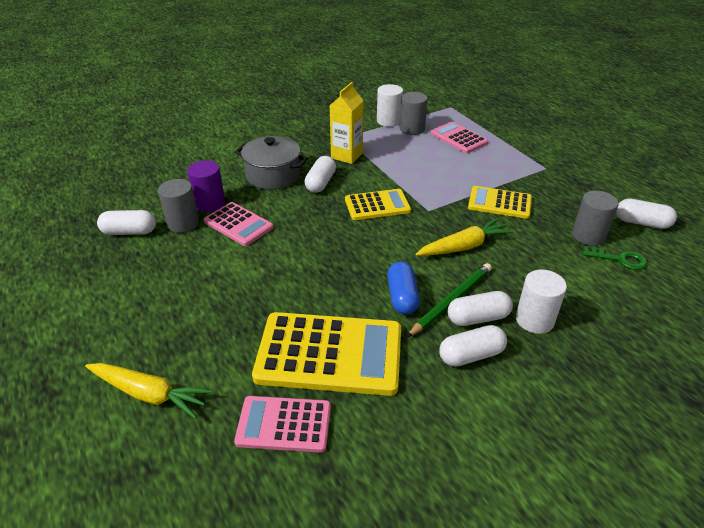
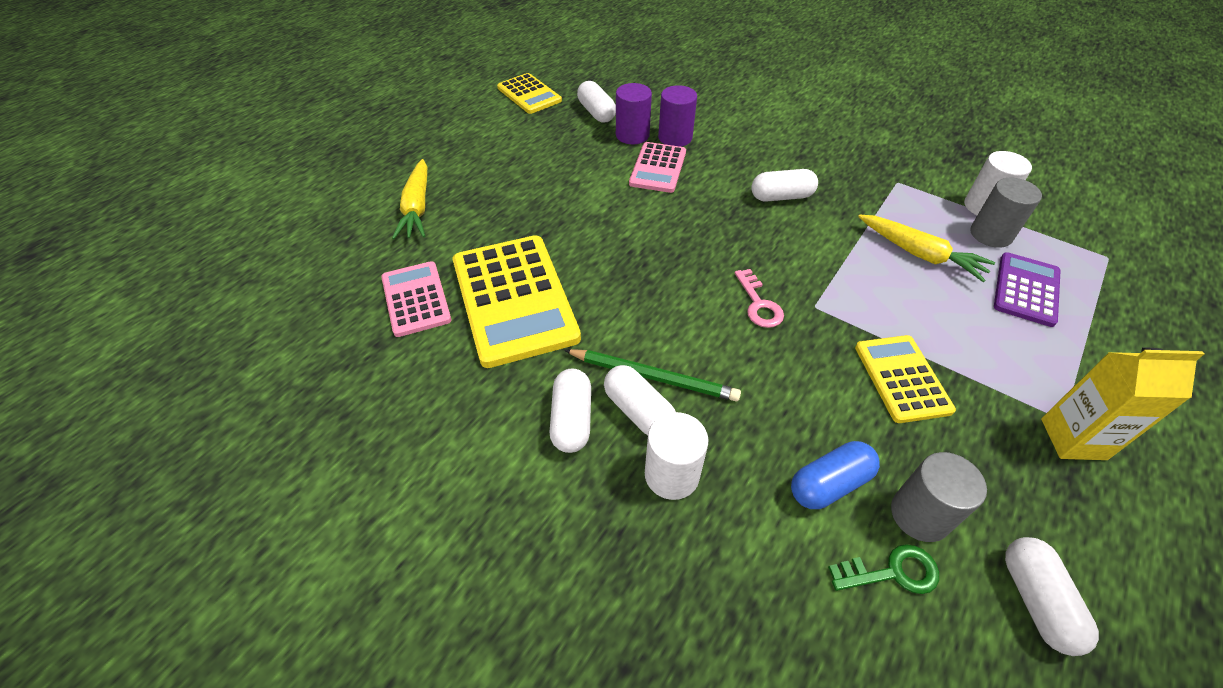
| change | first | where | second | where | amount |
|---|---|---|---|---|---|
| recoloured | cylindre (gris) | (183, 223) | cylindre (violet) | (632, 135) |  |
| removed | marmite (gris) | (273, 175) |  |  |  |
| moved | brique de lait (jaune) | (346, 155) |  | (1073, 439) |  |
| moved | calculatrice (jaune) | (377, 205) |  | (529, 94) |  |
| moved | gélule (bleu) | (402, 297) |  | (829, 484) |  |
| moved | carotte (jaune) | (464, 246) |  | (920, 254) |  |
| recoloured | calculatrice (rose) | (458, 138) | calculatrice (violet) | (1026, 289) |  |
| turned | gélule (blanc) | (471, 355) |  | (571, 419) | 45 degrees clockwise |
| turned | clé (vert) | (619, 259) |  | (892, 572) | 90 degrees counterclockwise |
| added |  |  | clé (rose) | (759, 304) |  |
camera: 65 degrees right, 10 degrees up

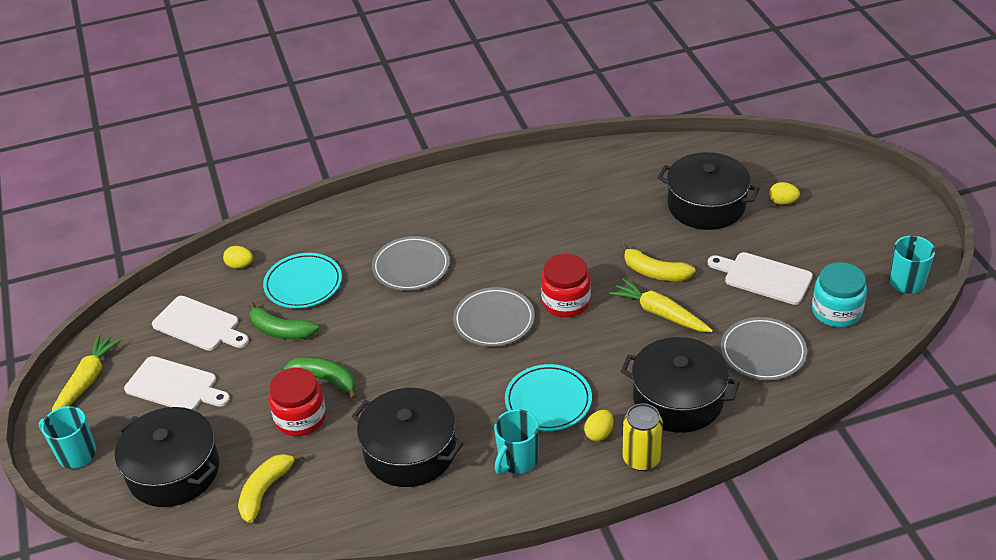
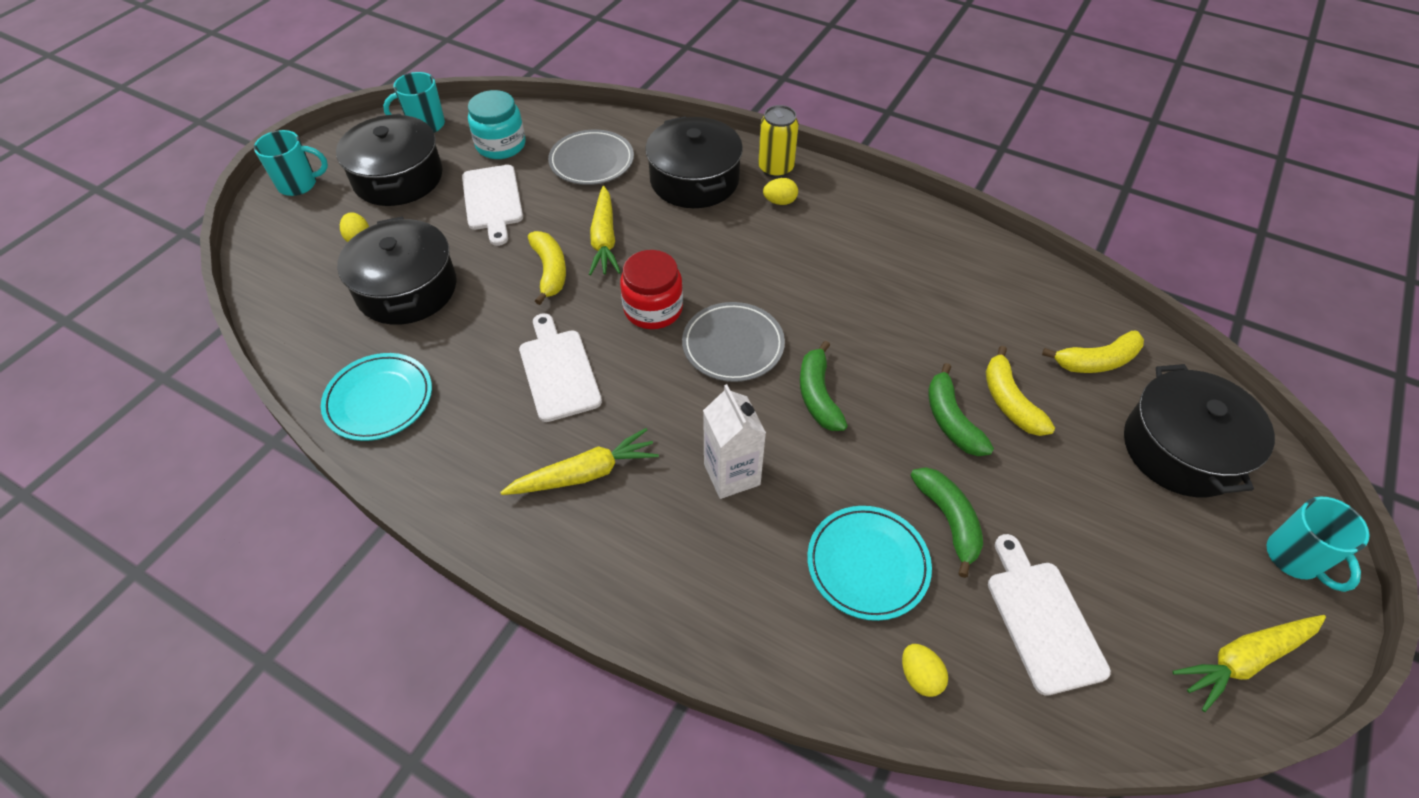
| change | first | where | second | where | amount |
|---|---|---|---|---|---|
| moved | planche à découper (blanc) | (175, 386) |  | (558, 371) |  |
| replaced | bocal (rouge) | (300, 418) | banane (jaune) | (1009, 401) |  |
| moved | marmite (noir) | (410, 451) |  | (398, 178) |  |
| replaced | assiette (gris) | (411, 267) | brique de lait (blanc) | (732, 474) |  |
| moved | tasse (turquoise) | (517, 460) |  | (299, 184) |  |
| moved | assiette (turquoise) | (548, 401) |  | (379, 400) |  |
| added |  |  | carotte (jaune) | (585, 473) |  |
| added |  |  | banane (vert) | (818, 395) |  |
camera: 135 degrees left, 10 degrees up

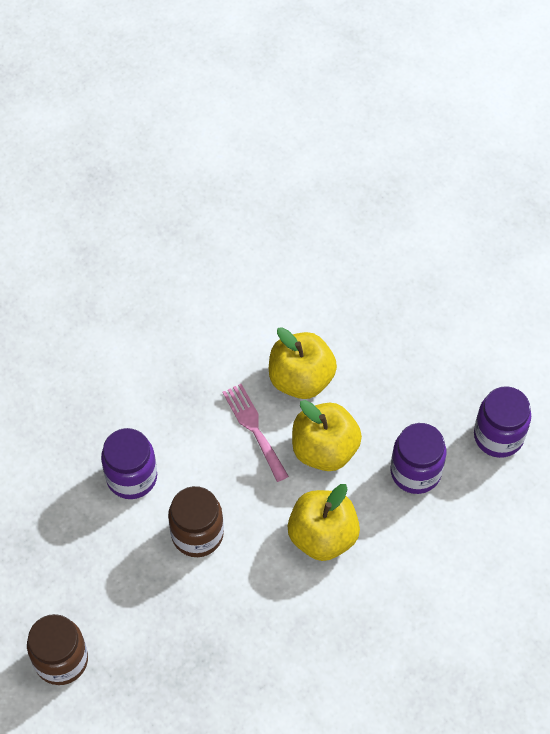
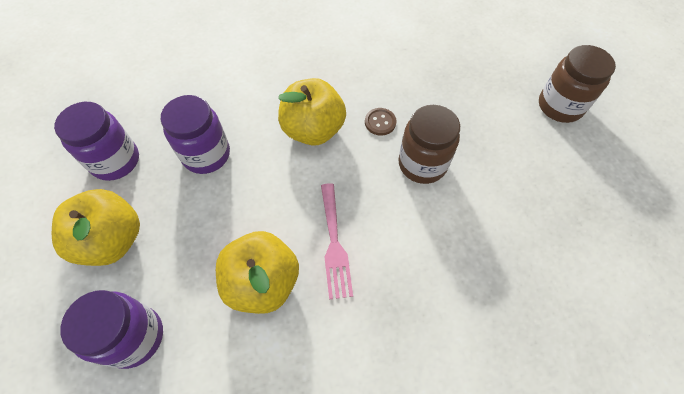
| change | first | where | second | where | amount |
|---|---|---|---|---|---|
| moved | bocal (violet) | (131, 477) |  | (134, 337) |  |
| moved | pomme (jaune) | (324, 449) |  | (112, 240) |  |
| added |  |  | bouton (marron) | (380, 122) |  |
camera: 160 degrees left, 0 degrees up

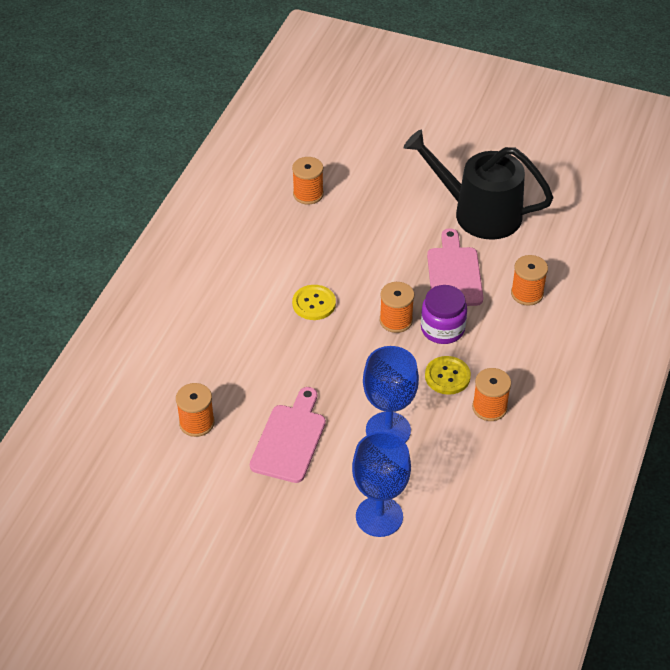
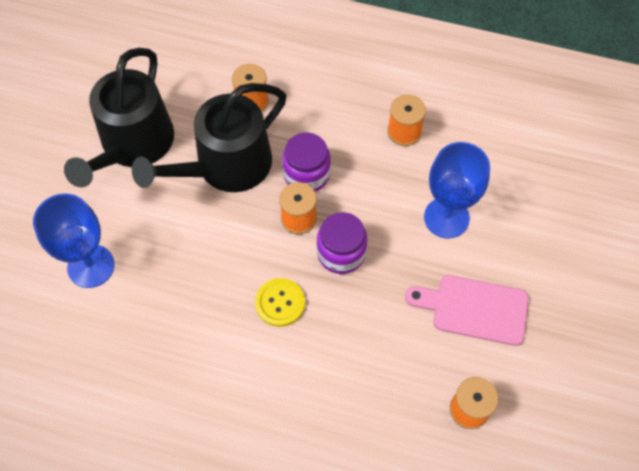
| change | first | where | second | where | amount |
|---|---|---|---|---|---|
| removed | bobine (orange) | (308, 194) |  |  |  |
| moved | verre à pied (bleu) | (379, 516) |  | (91, 266) |  |
| removed | bouton (jaune) | (447, 376) |  |  |  |
| replaced | planche à découper (rose) | (454, 273) | arrosoir (noir) | (226, 166) |  |
| added |  |  | bocal (violet) | (341, 253) |  |
camera: 95 degrees left, 15 degrees up

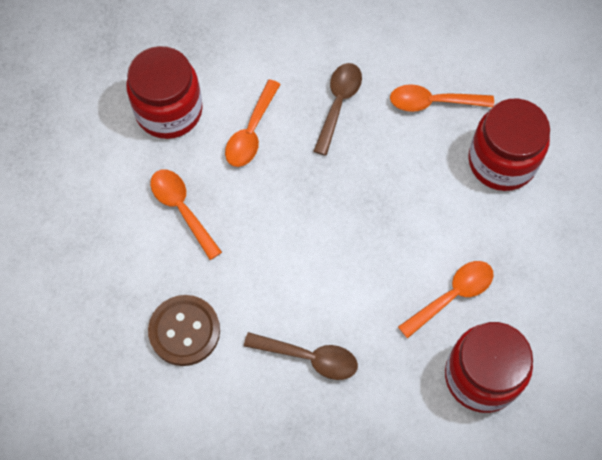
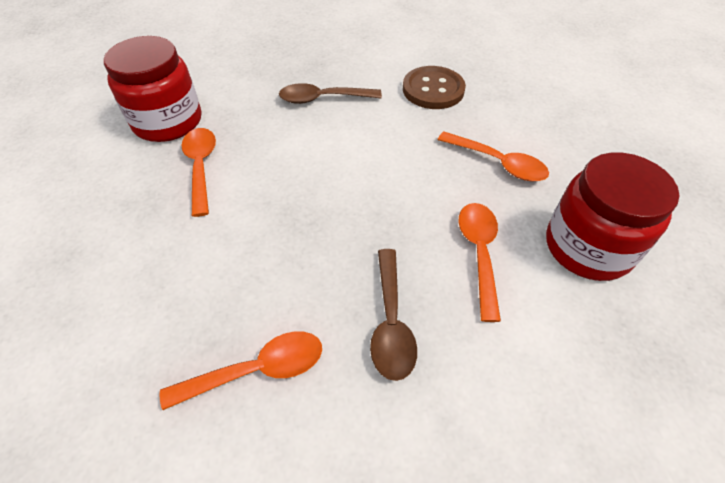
| change | first | where | second | where | amount |
|---|---|---|---|---|---|
| turned | cuillère (orange) | (452, 296) |  | (201, 167) | 135 degrees clockwise |
| removed | bocal (rouge) | (502, 161) |  |  |  |
camera: 160 degrees right, 15 degrees down

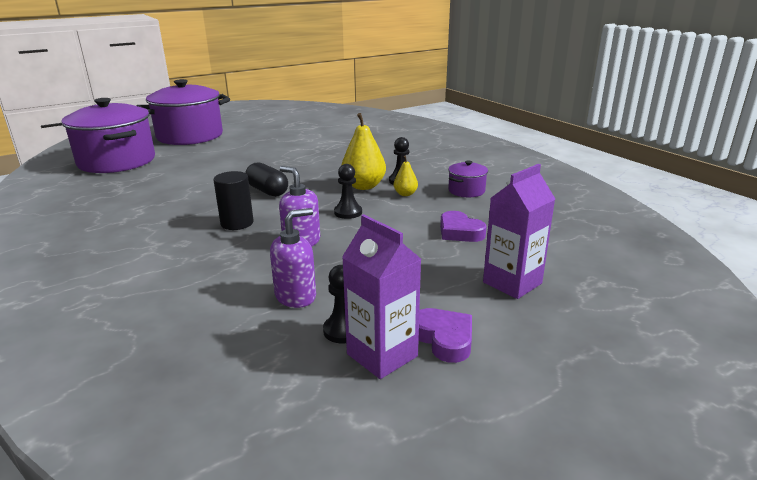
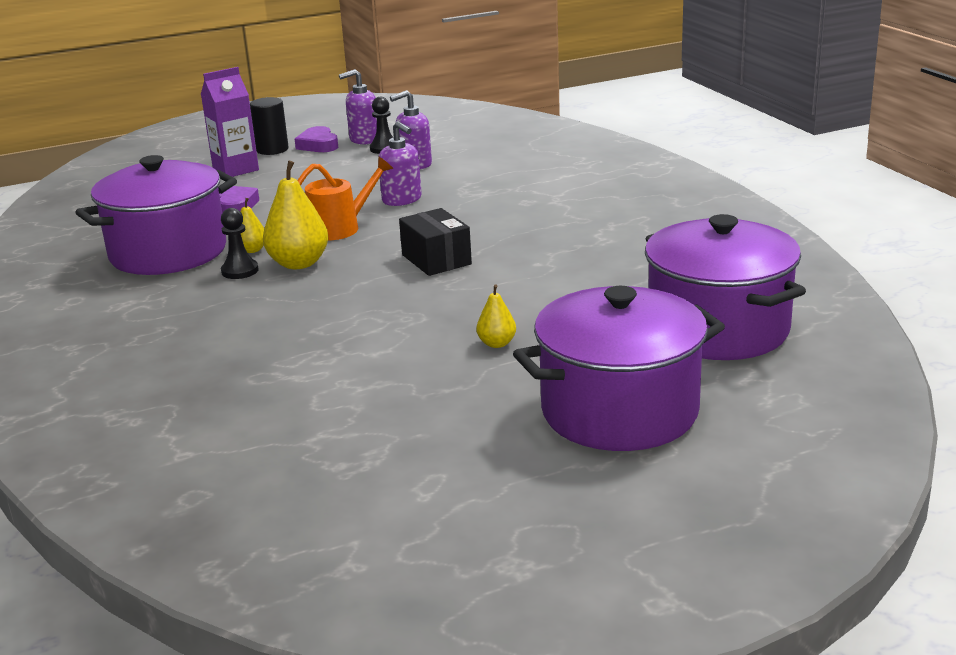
| change | first | where | second | where | amount |
|---|---|---|---|---|---|
| moved | cylindre (noir) | (237, 223) |  | (272, 150) |  |
| replaced | gélule (noir) | (267, 191) | boîte (noir) | (436, 259) |  |
| replaced | pion (noir) | (348, 212) | arrosoir (orange) | (339, 228) |  |
| replaced | brique de lait (violet) | (382, 355) | distributeur de savon (violet) | (364, 139) |  |
| resized | marmite (violet) | (466, 191) |  | (168, 252) | x2.33 |
| added |  |  | poire (jaune) | (497, 343) |  |
camera: 170 degrees left, 0 degrees up

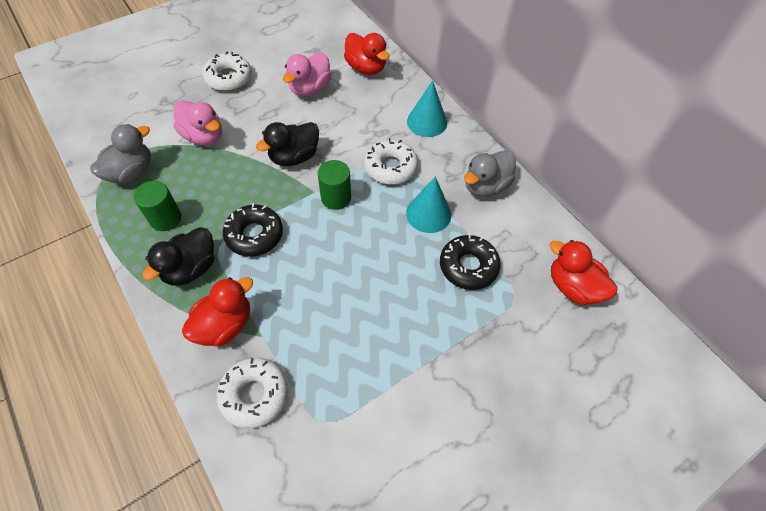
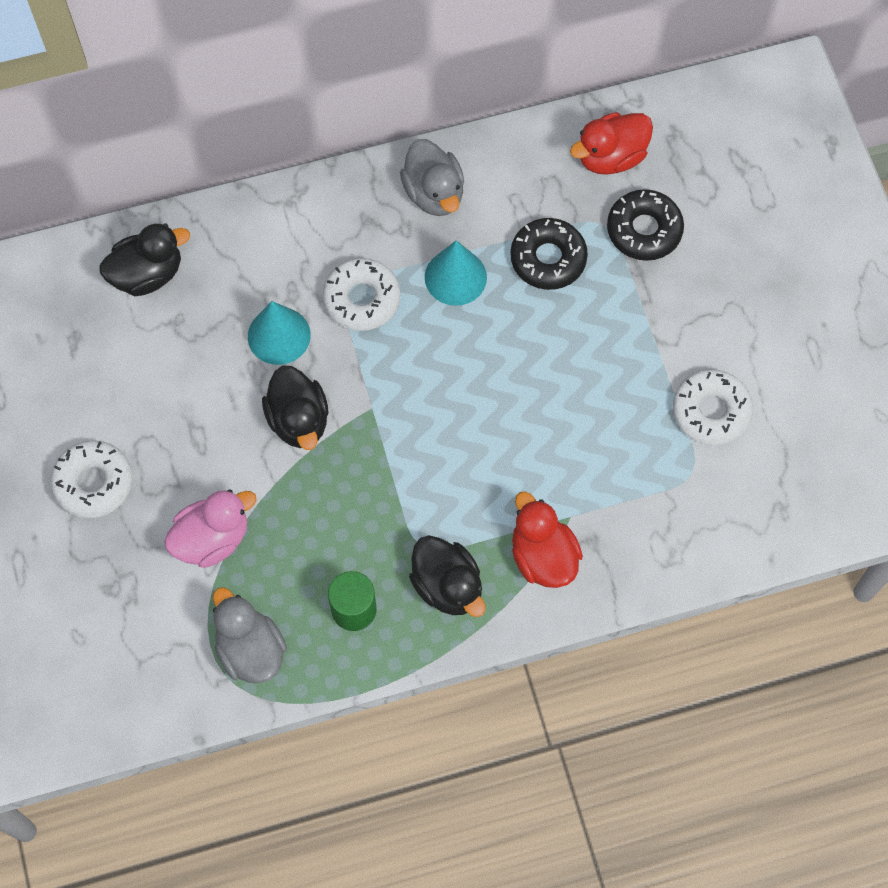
| change | first | where | second | where | amount |
|---|---|---|---|---|---|
| moved | beignet (blanc) | (254, 394) |  | (711, 411) |  |
| moved | beignet (noir) | (254, 235) |  | (644, 230) |  |
| removed | canard (rose) | (310, 88) |  |  |  |
| removed | cylindre (vert) | (336, 198) |  |  |  |
| recoloured | canard (rouge) | (366, 68) | canard (noir) | (147, 274) |  |
| moved | cône (turquoise) | (427, 122) |  | (279, 335) |  |
camera: 70 degrees left, 10 degrees up

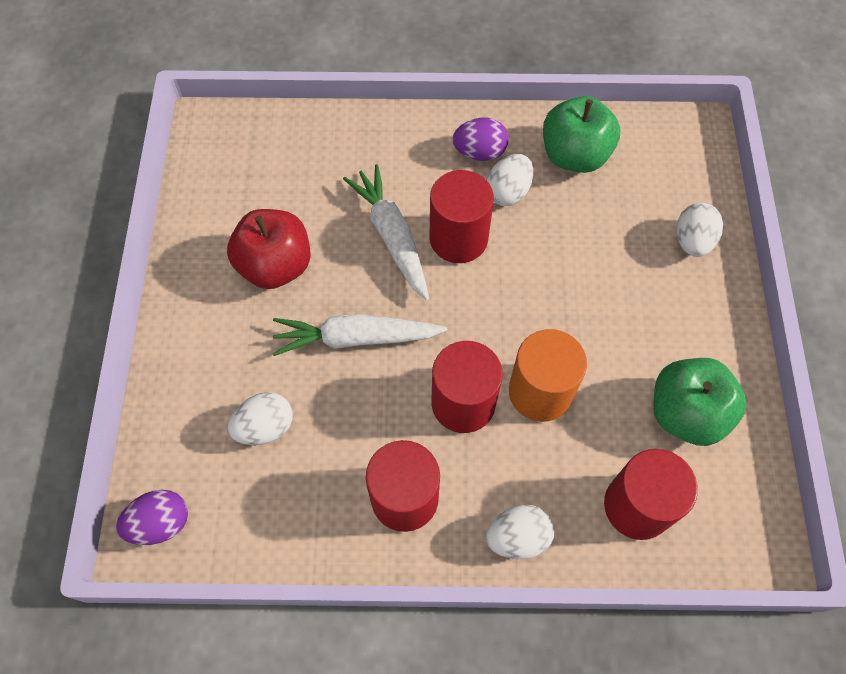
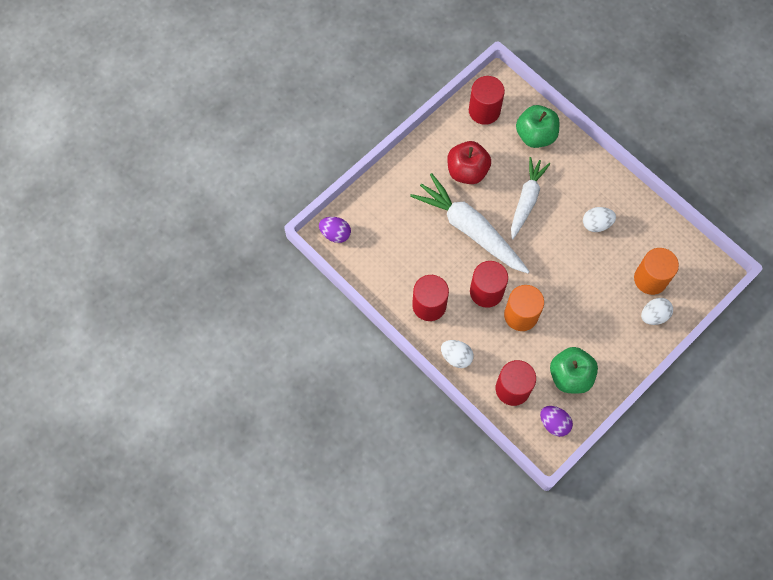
| change | first | where | second | where | amount |
|---|---|---|---|---|---|
| removed | œuf (blanc) | (265, 427) |  |  |  |
| resized | carotte (blanc) | (356, 338) |  | (470, 229) | x1.53 |
| moved | cylindre (rouge) | (458, 238) |  | (484, 110) |  |
| moved | œuf (violet) | (479, 152) |  | (554, 423) |  |
| moved | pomme (vert) | (574, 155) |  | (535, 135) |  |
| added |  |  | cylindre (orange) | (650, 279) |  |
camera: 45 degrees right, 5 degrees up

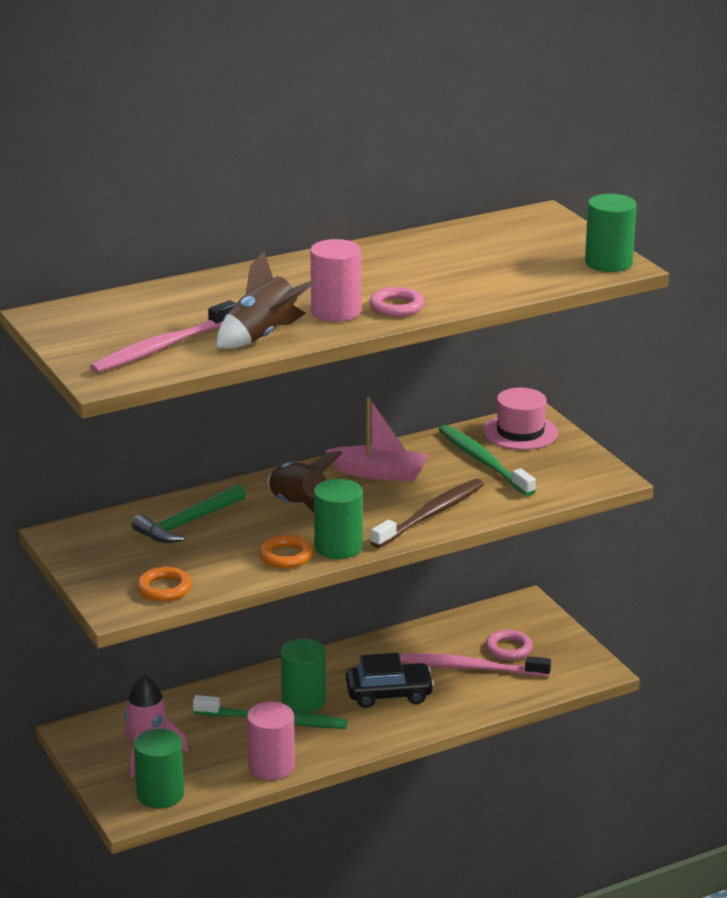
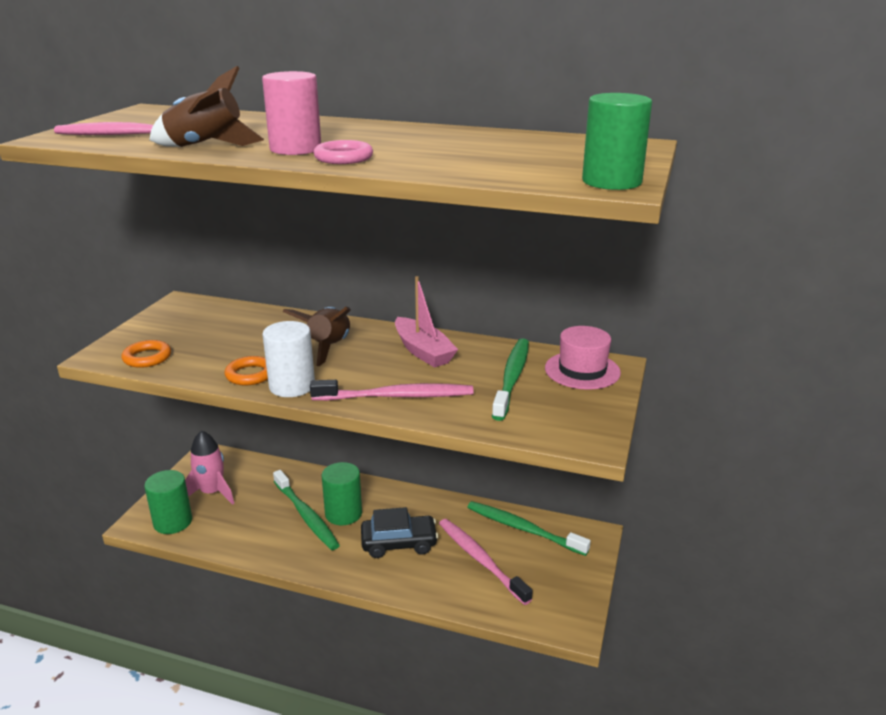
| change | first | where | second | where | amount |
|---|---|---|---|---|---|
| removed | marteau (vert) | (187, 523) |  |  |  |
| removed | cylindre (rose) | (271, 766) |  |  |  |
| recoloured | cylindre (vert) | (338, 547) | cylindre (blanc) | (292, 386) |  |
| turned | voiture (noir) | (389, 693) |  | (399, 543) | 45 degrees counterclockwise |
| recoloured | brosse à dents (marron) | (431, 514) | brosse à dents (rose) | (397, 396) |  |
| removed | anneau (rose) | (508, 649) |  |  |  |
| added |  |  | brosse à dents (vert) | (522, 528) |  |
camera: 45 degrees right, 0 degrees up

